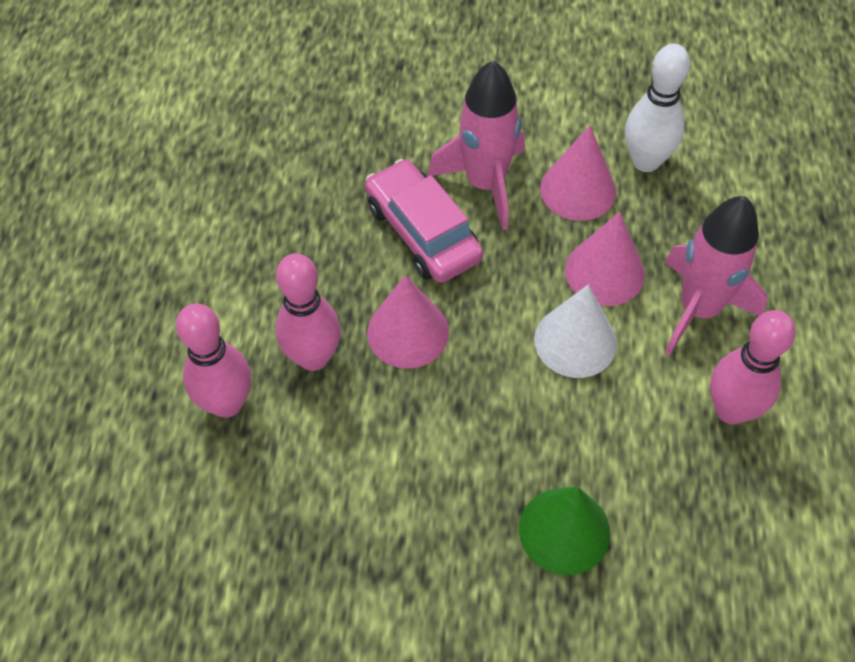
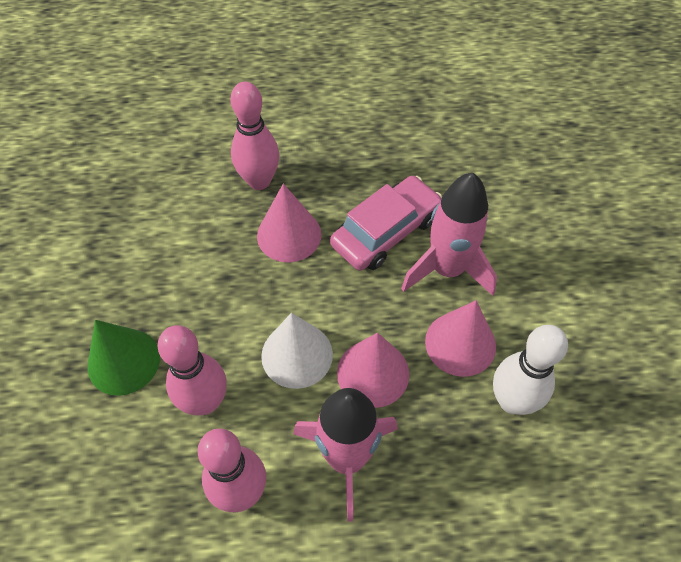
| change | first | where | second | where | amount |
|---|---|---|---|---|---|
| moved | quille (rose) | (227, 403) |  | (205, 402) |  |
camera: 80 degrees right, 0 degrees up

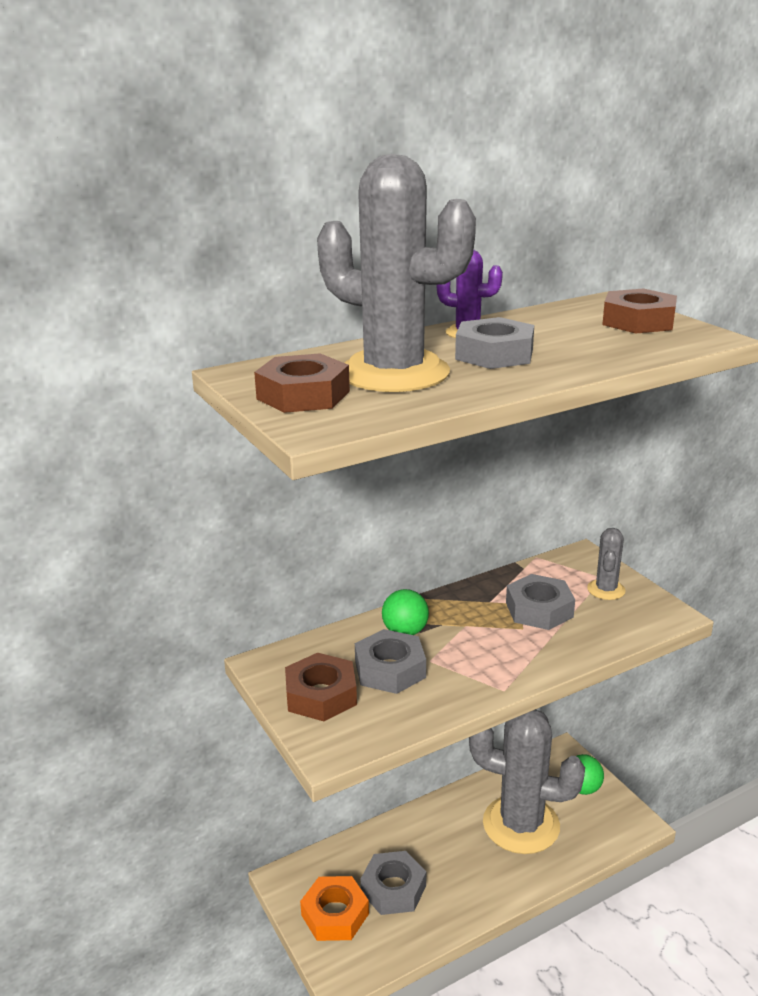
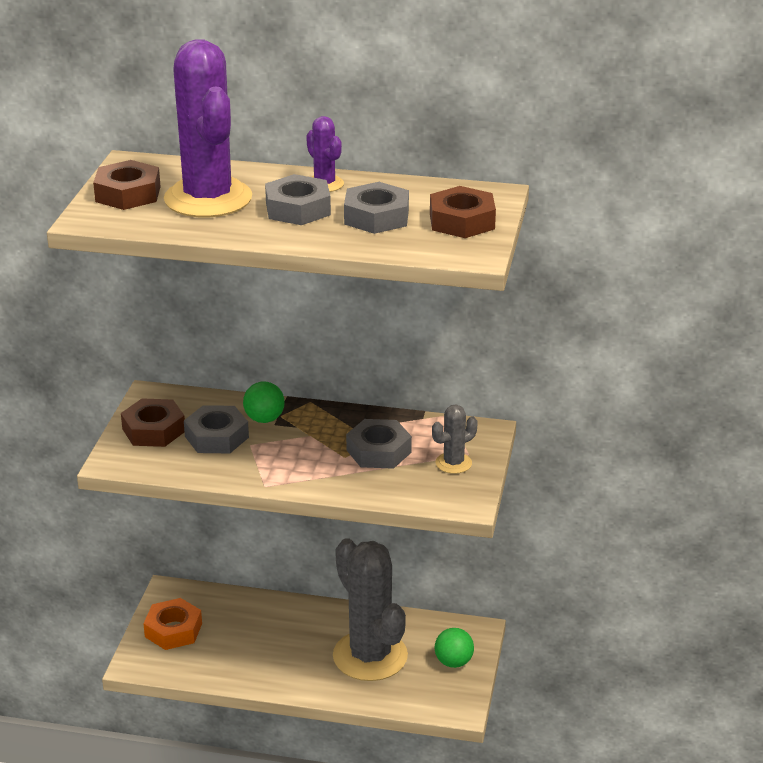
| change | first | where | second | where | amount |
|---|---|---|---|---|---|
| recoloured | cactus (gris) | (394, 373) | cactus (violet) | (208, 198) |  |
| moved | écrou (gris) | (393, 889) |  | (376, 217) |  |
camera: 40 degrees right, 5 degrees up

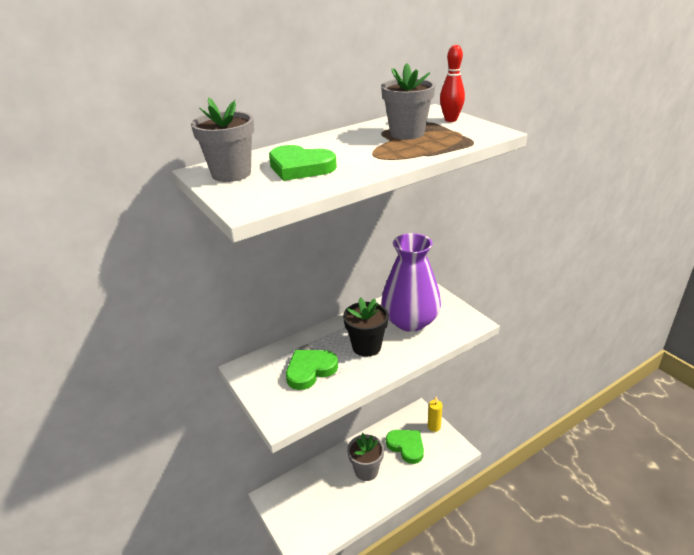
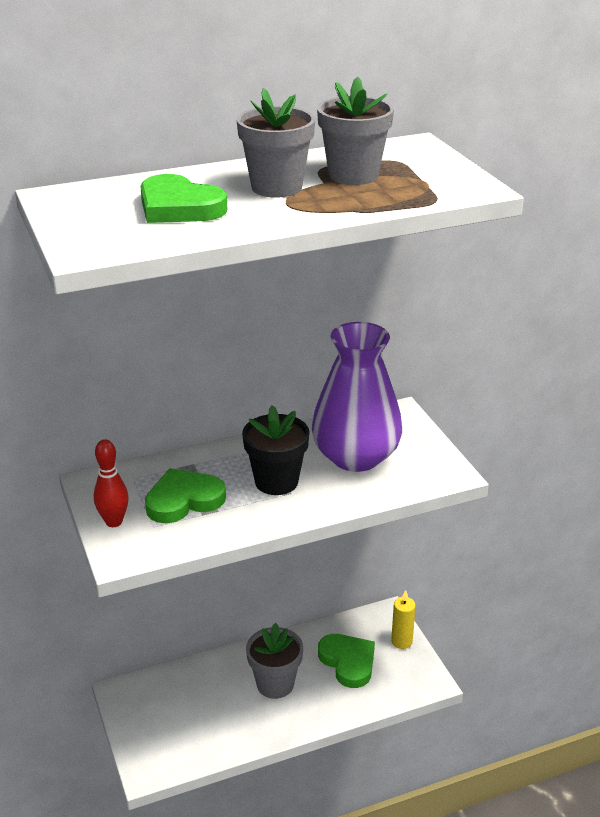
| change | first | where | second | where | amount |
|---|---|---|---|---|---|
| moved | pot de fleurs (gris) | (231, 174) |  | (276, 187) |  |
| moved | quille (rouge) | (450, 120) |  | (114, 522) |  |
camera: 10 degrees right, 0 degrees up

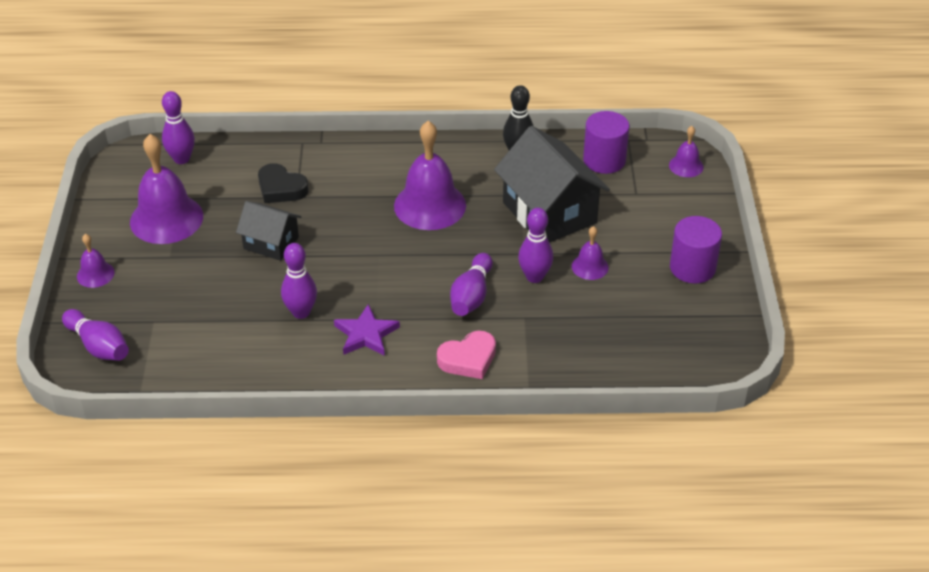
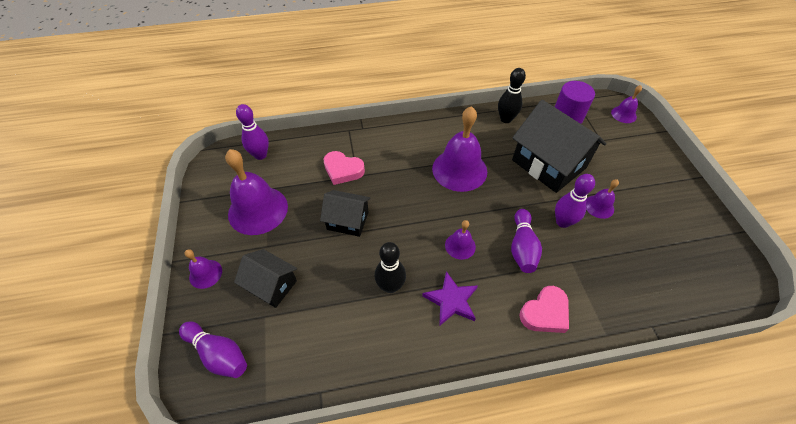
| change | first | where | second | where | amount |
|---|---|---|---|---|---|
| recoloured | cœur (noir) | (281, 188) | cœur (rose) | (343, 170) |  |
| recoloured | quille (violet) | (301, 312) | quille (noir) | (390, 286) |  |
| removed | cylindre (violet) | (692, 267) |  |  |  |
| added |  |  | maison (noir) | (271, 285) |  |
| added |  |  | cloche (violet) | (460, 246) |  |
camera: 10 degrees left, 10 degrees up

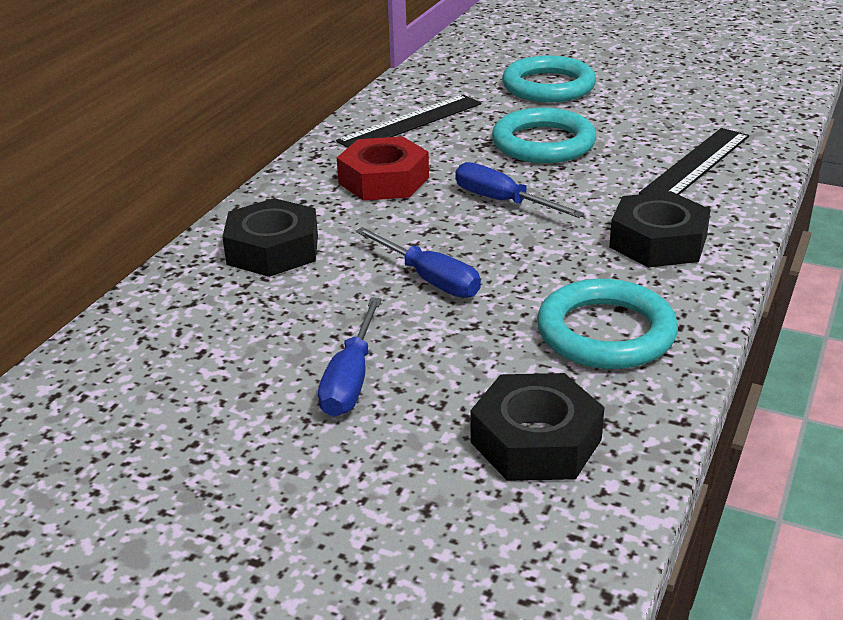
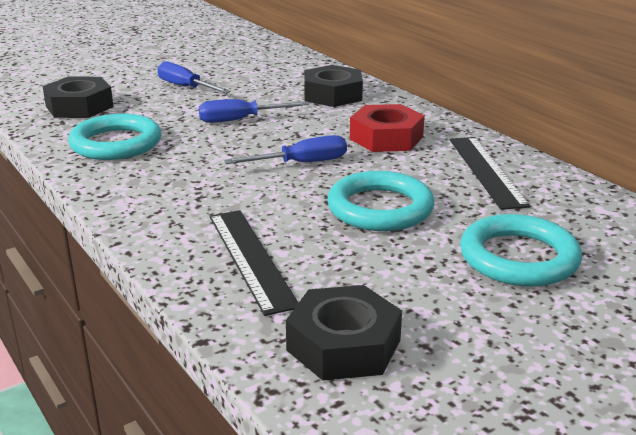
| change | first | where | second | where | amount |
|---|---|---|---|---|---|
| moved | écrou (noir) | (658, 242) |  | (344, 345) |  |
camera: 120 degrees right, 5 degrees down

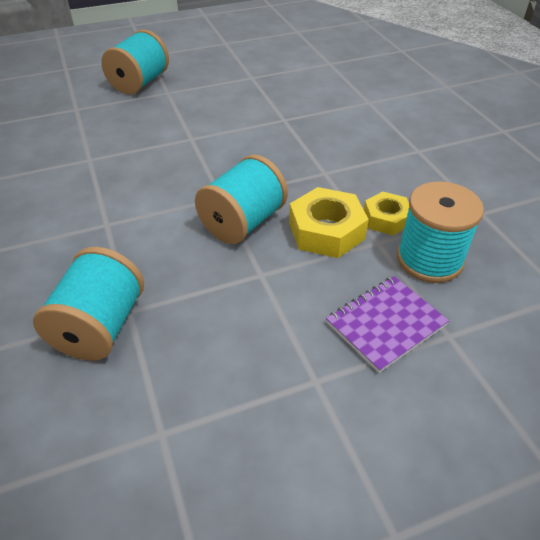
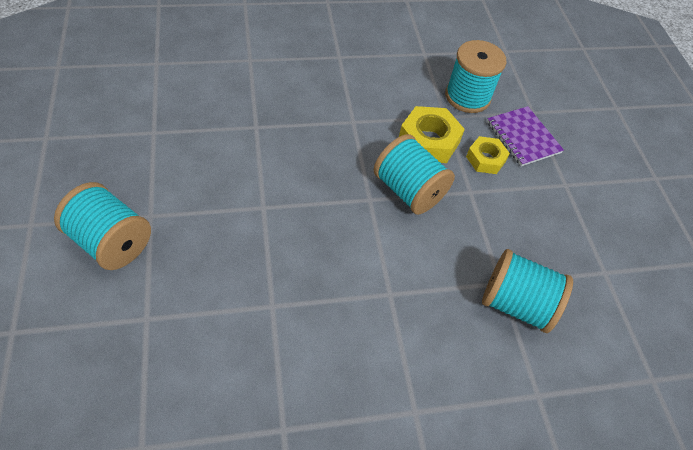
| change | first | where | second | where | amount |
|---|---|---|---|---|---|
| moved | écrou (jaune) | (386, 219) |  | (485, 159) |  |
camera: 85 degrees left, 10 degrees up

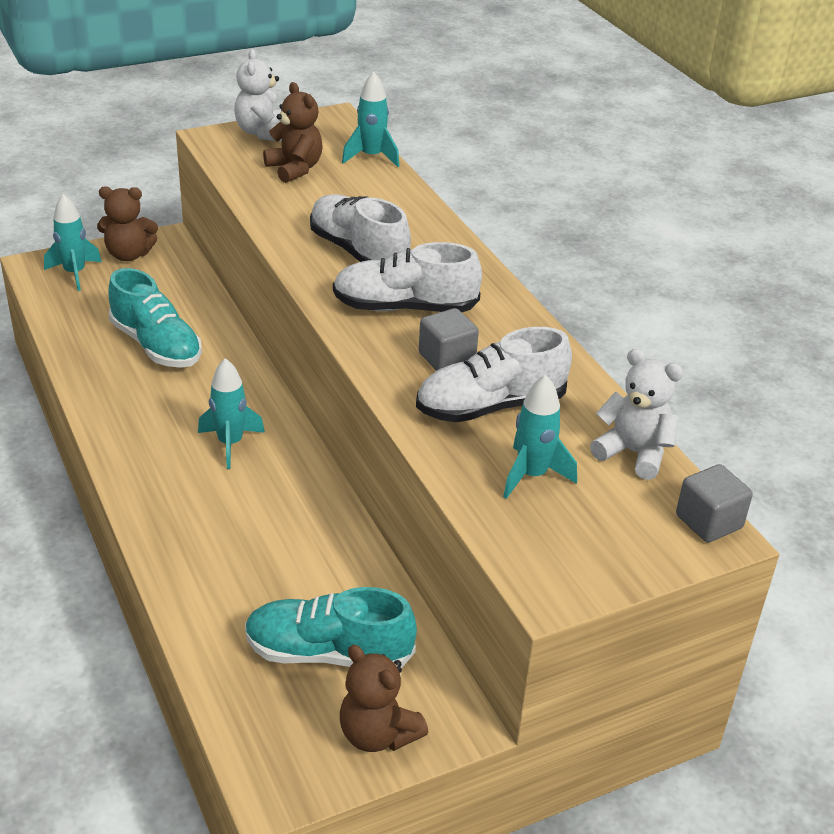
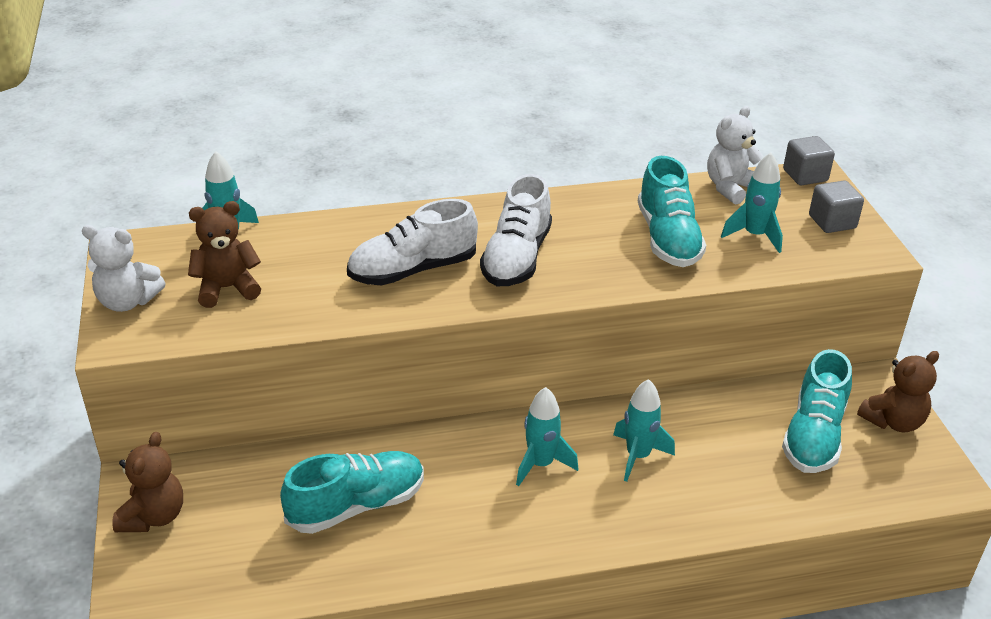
| change | first | where | second | where | amount |
|---|---|---|---|---|---|
| moved | fusée (turquoise) | (75, 273) |  | (638, 456) |  |
| recoloured | chaussure (blanc) | (490, 406) | chaussure (turquoise) | (668, 238) |  |
| moved | cube (gris) | (446, 359) |  | (832, 222) |  |
camera: 75 degrees left, 0 degrees up

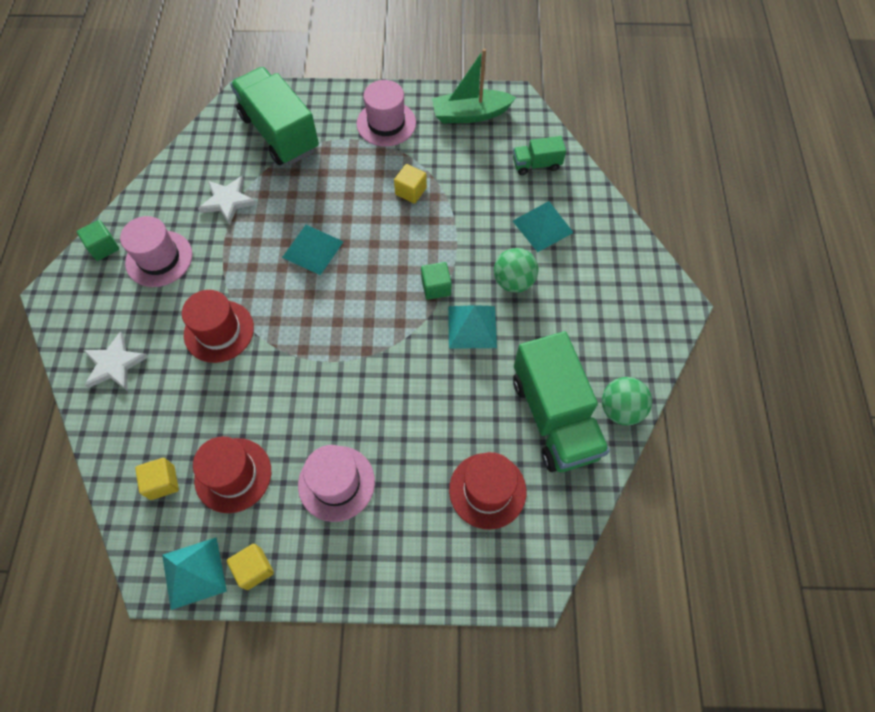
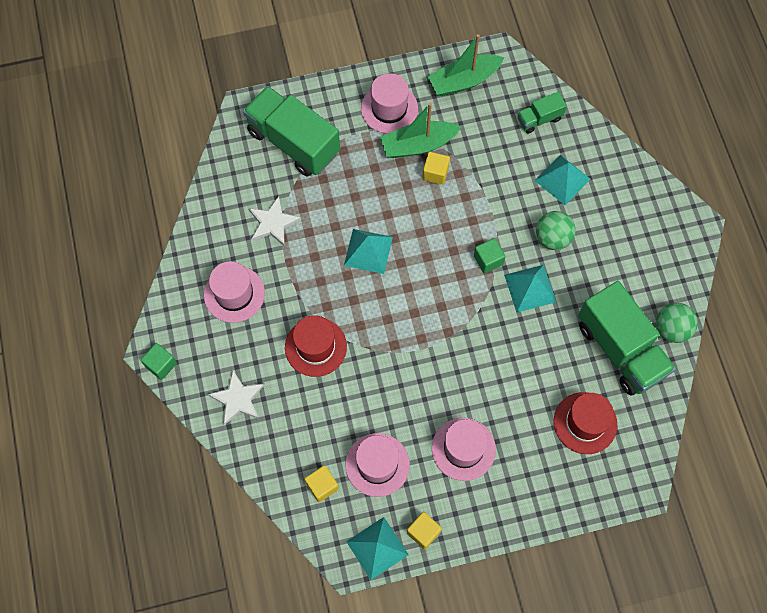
| change | first | where | second | where | amount |
|---|---|---|---|---|---|
| moved | cube (vert) | (103, 247) |  | (161, 365) |  |
| recoloured | chapeau (rouge) | (233, 475) | chapeau (rose) | (377, 464) |  |
| added |  |  | bateau (vert) | (418, 145) |  |
camera: 15 degrees left, 5 degrees up

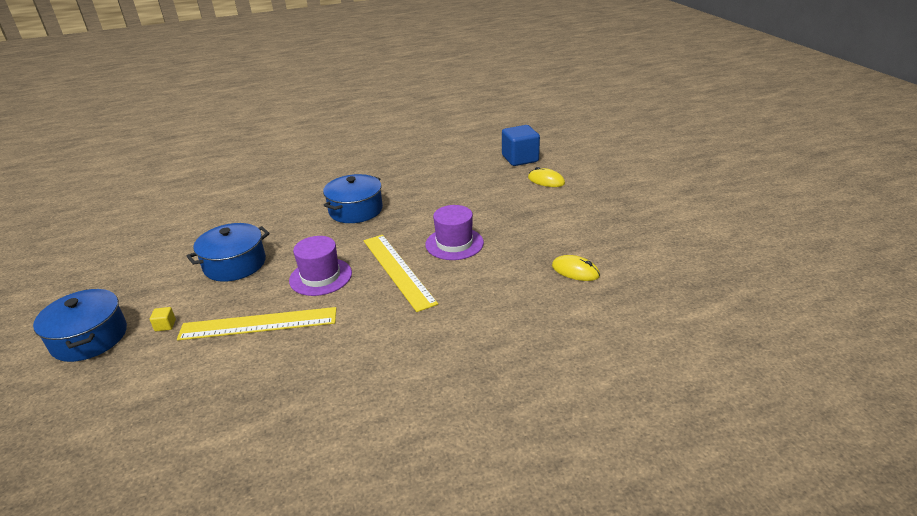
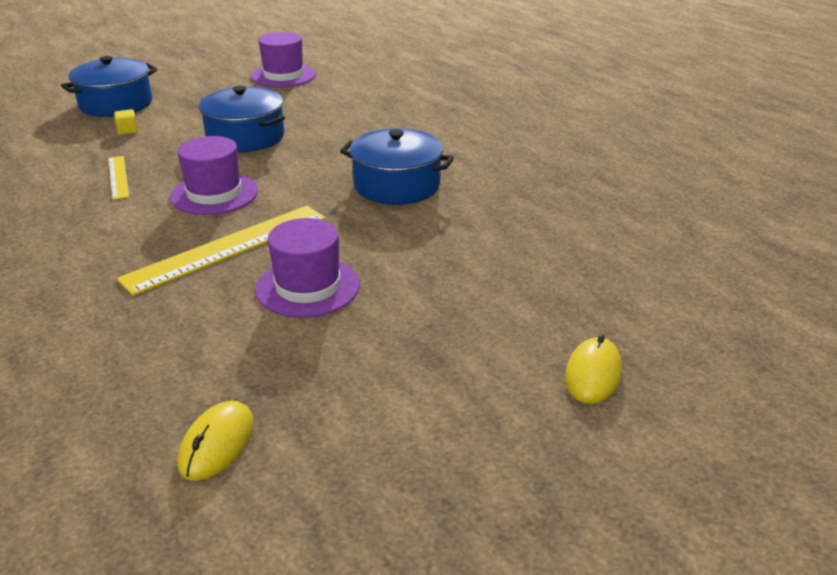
| change | first | where | second | where | amount |
|---|---|---|---|---|---|
| resized | règle (jaune) | (258, 323) |  | (118, 177) | x0.51 |
| removed | cube (bleu) | (520, 159) |  |  |  |
| added |  |  | chapeau (violet) | (283, 75) |  |
camera: 75 degrees right, 0 degrees up

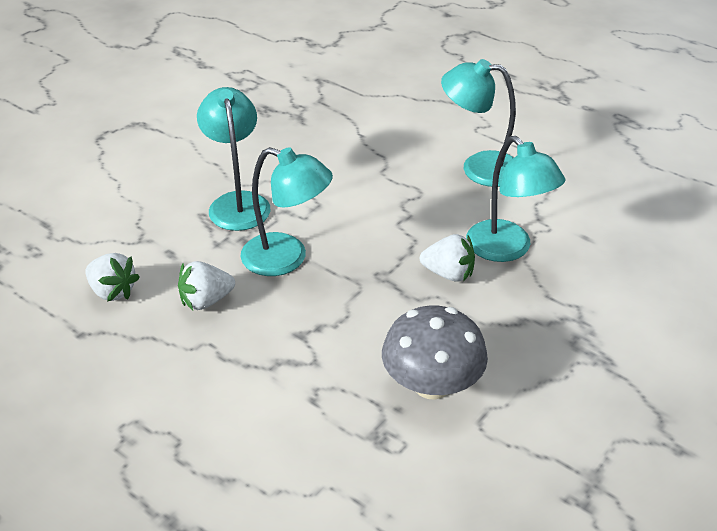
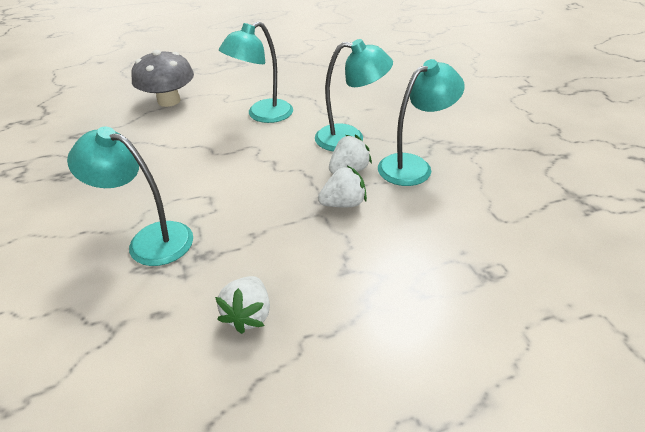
| change | first | where | second | where | amount |
|---|---|---|---|---|---|
| moved | fraise (blanc) | (112, 291) |  | (343, 203) |  |
| moved | lampe (turquoise) | (287, 259) |  | (413, 166) |  |
| moved | champignon (gris) | (432, 384) |  | (169, 101) |  |
camera: 55 degrees left, 0 degrees up

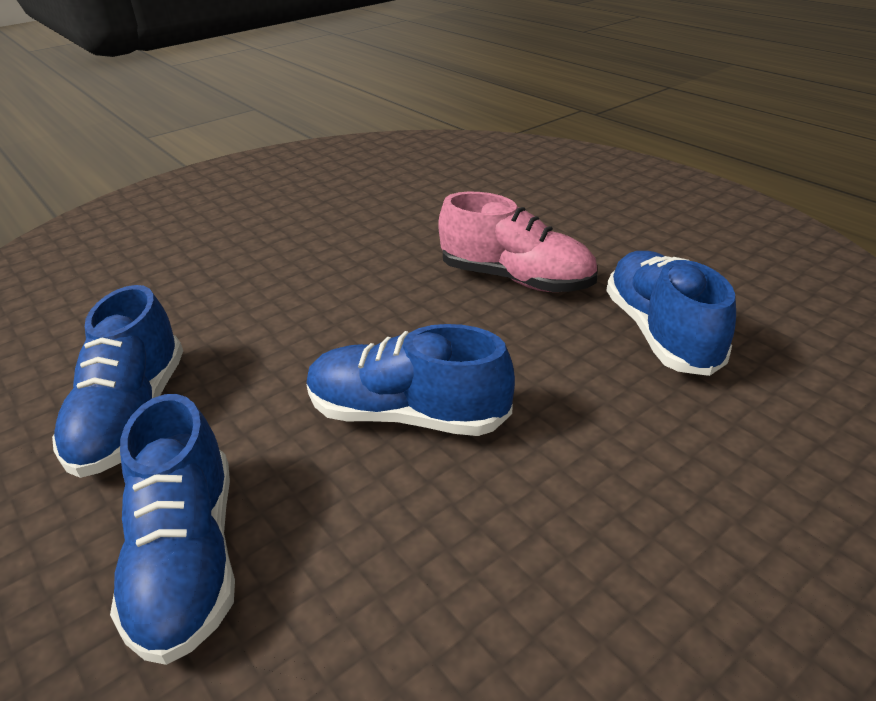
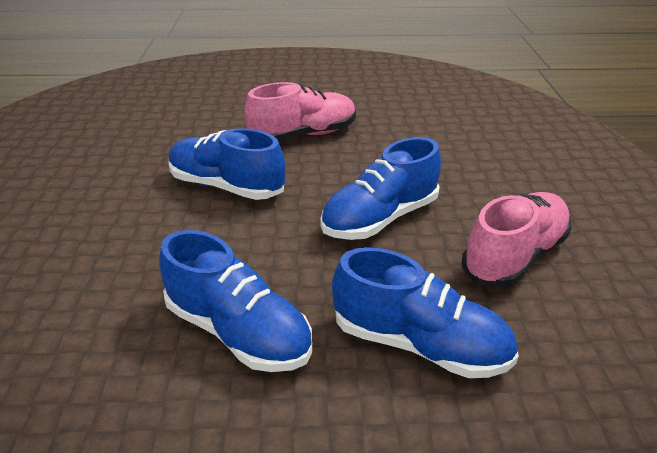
| change | first | where | second | where | amount |
|---|---|---|---|---|---|
| moved | chaussure (bleu) | (661, 332) |  | (226, 186) |  |
| added |  |  | chaussure (rose) | (514, 256) |  |
camera: 55 degrees left, 0 degrees up

